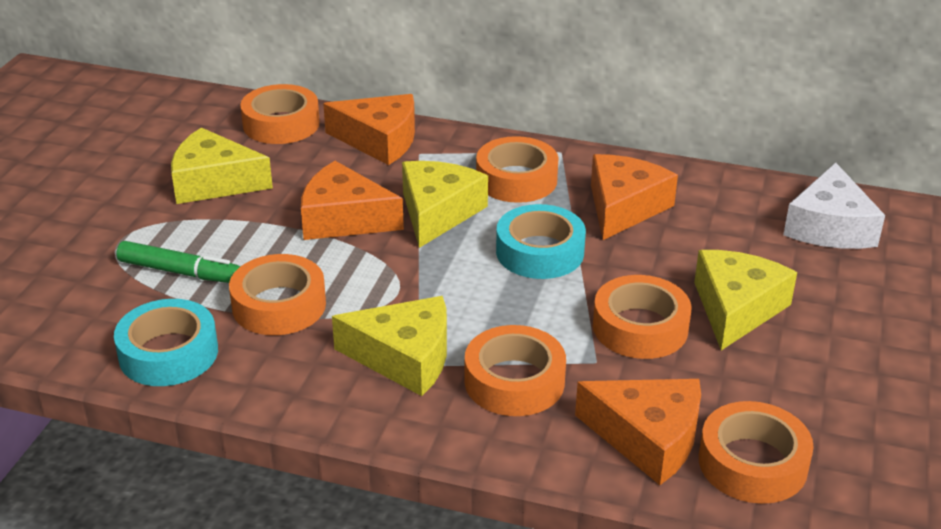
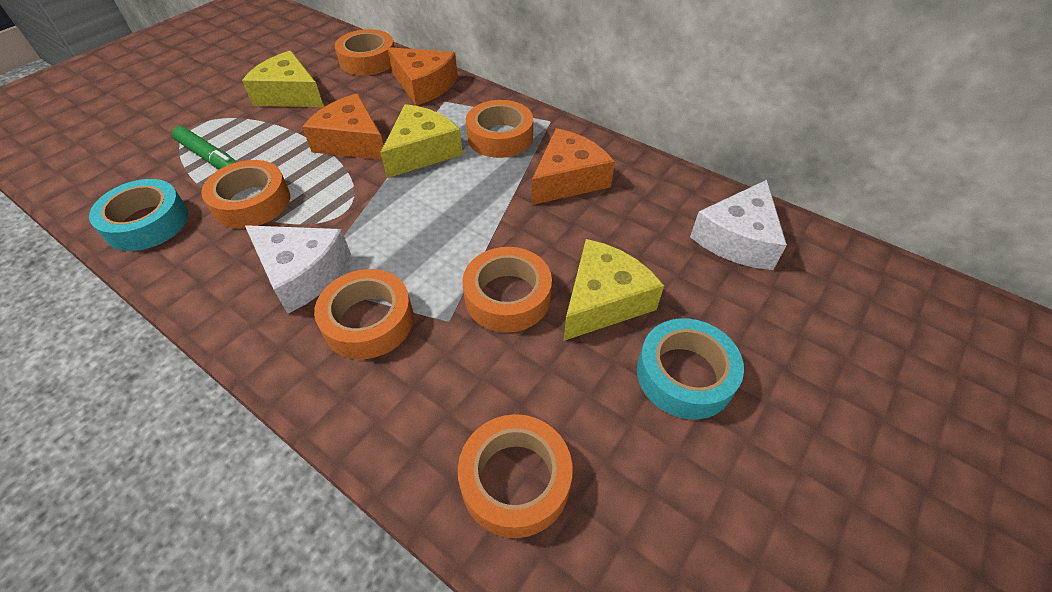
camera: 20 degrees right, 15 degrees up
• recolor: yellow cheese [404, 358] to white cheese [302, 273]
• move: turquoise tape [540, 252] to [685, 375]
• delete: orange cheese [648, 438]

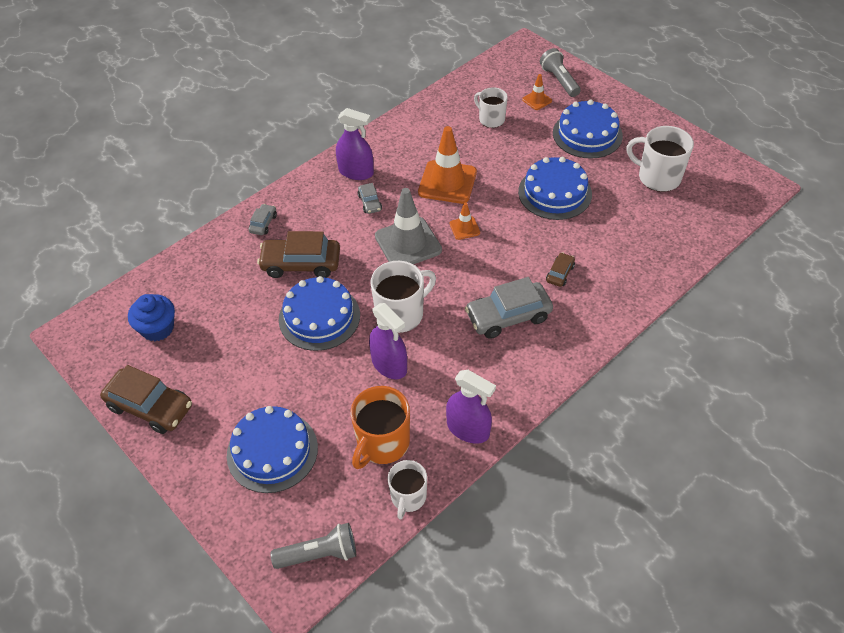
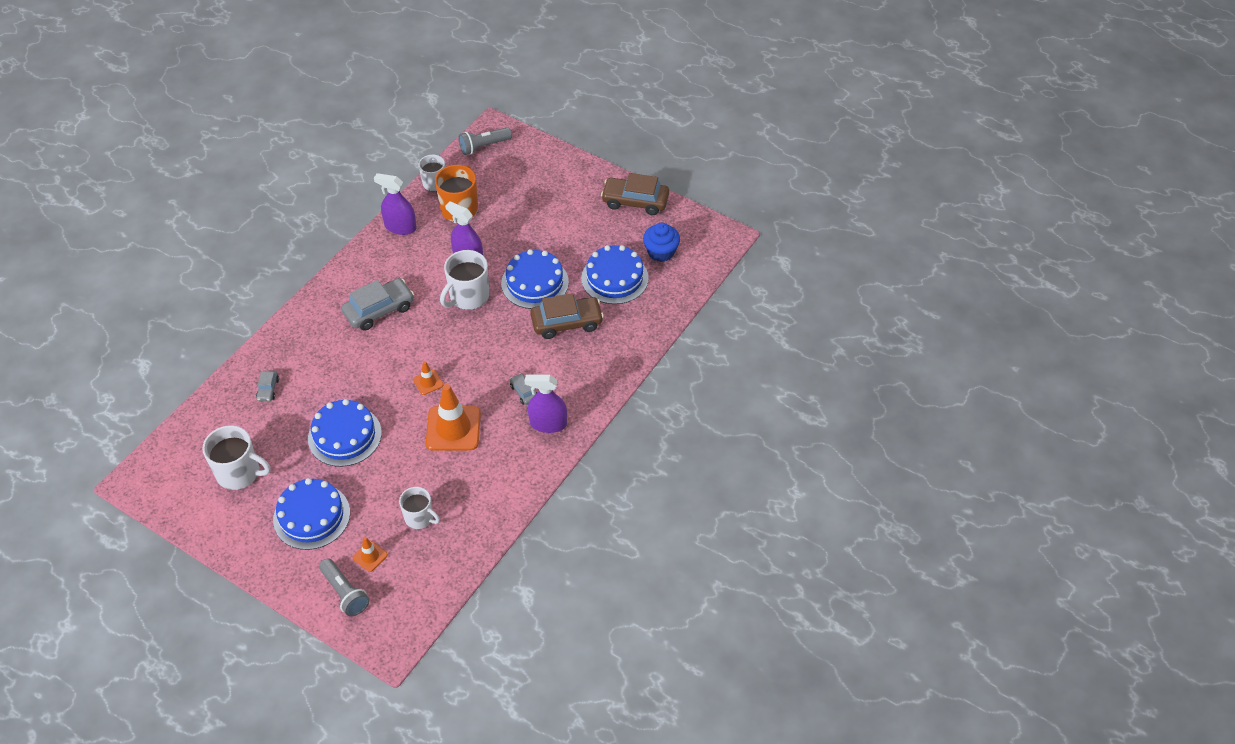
camera: 165 degrees right, 0 degrees up
• move: grey car [263, 223] to [268, 389]
• move: blue cake [272, 451] to [614, 278]
• delete: grey traffic cone [408, 243]
• delete: brown car [560, 273]

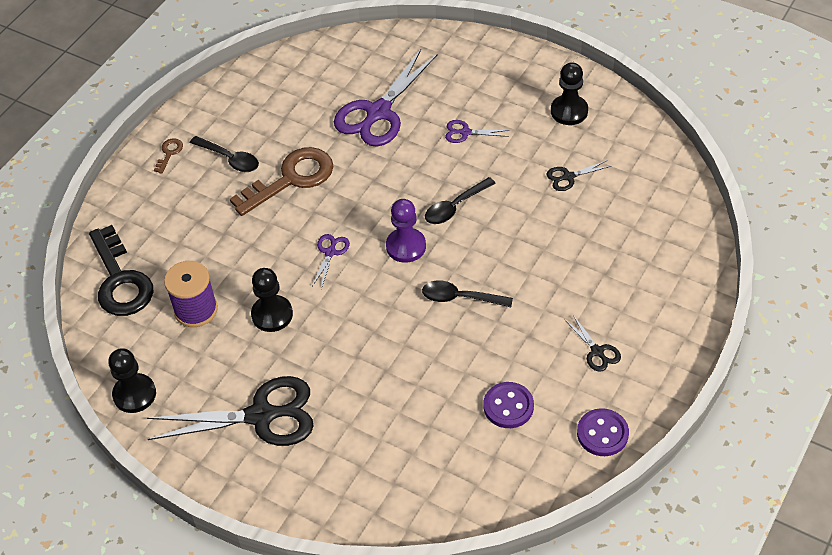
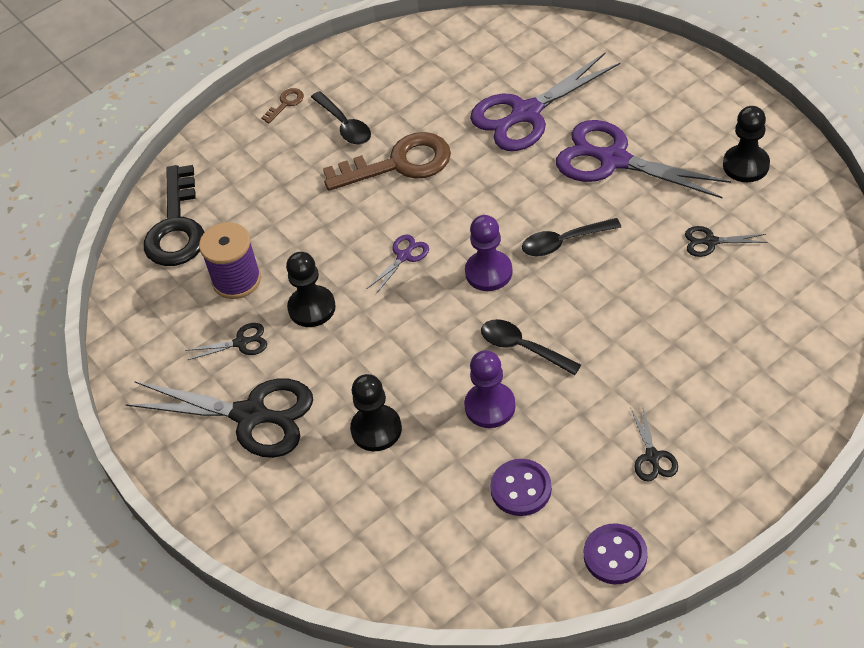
camera: 25 degrees right, 0 degrees up
• insert: black scissors [241, 342]
• move: black pawn [134, 394] to [376, 429]
• insert: purple pawn [490, 406]
• resize: purple scissors [465, 132] = [613, 160] x2.25

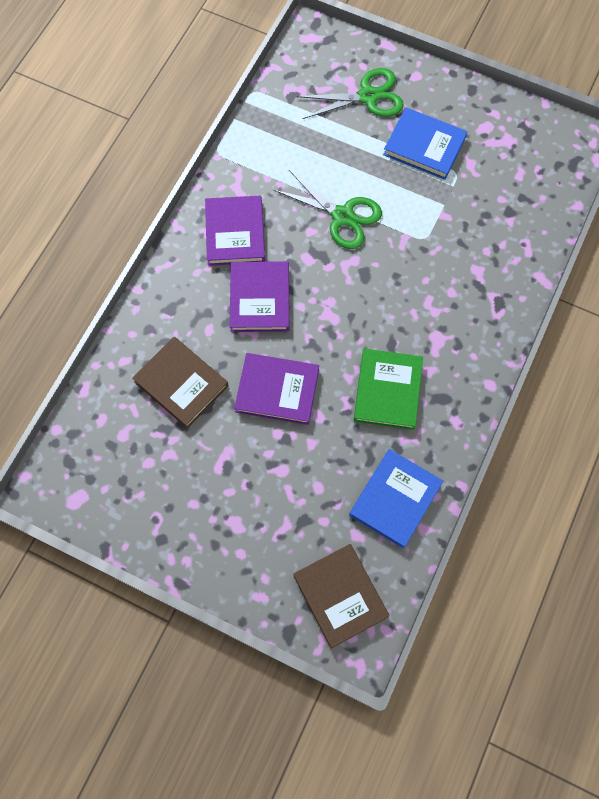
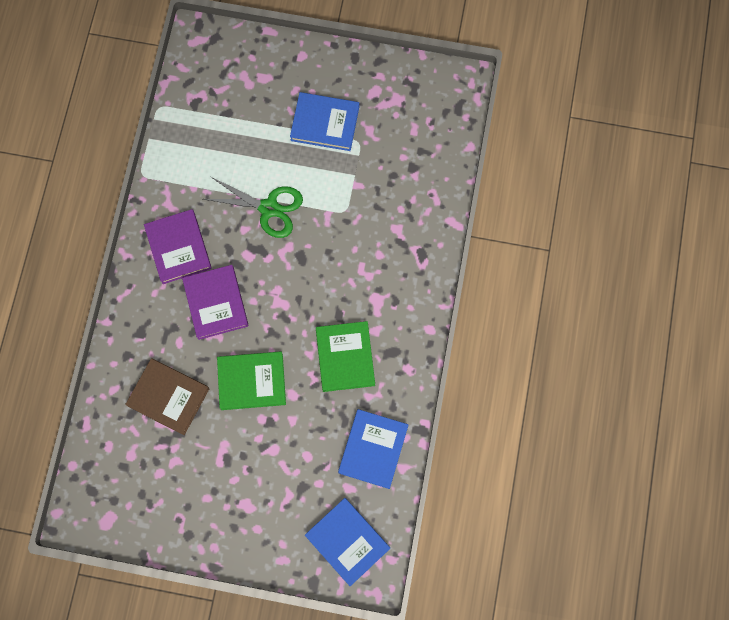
camera: 15 degrees left, 5 degrees up
• recolor: purple book [277, 390] to green book [252, 381]
• recolor: brown book [340, 596] to blue book [347, 541]
• delete: green scissors [368, 96]

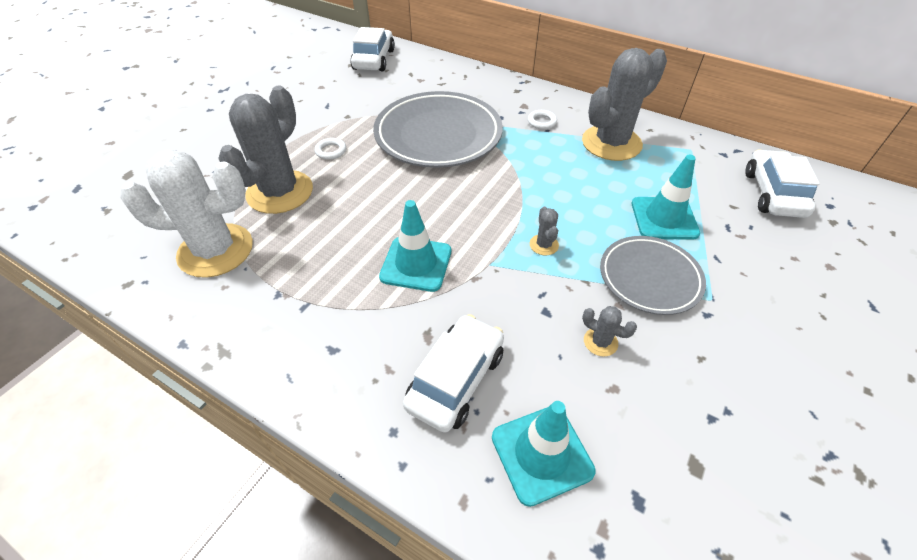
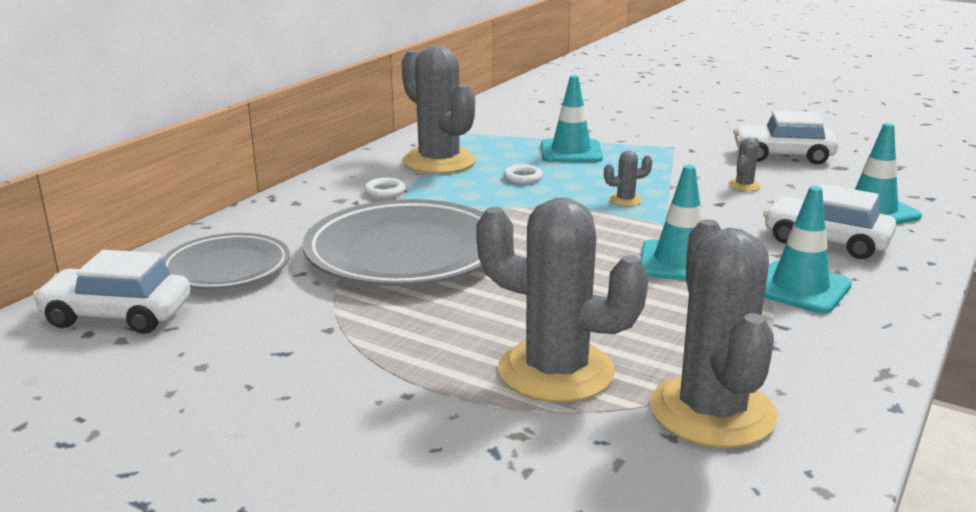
camera: 90 degrees left, 25 degrees down
• move: grey plate [649, 278] to [226, 268]
• move: white ring [331, 151] to [523, 178]
• recolor: white cactus [215, 250] to grey cactus [712, 412]
• move: white car [773, 193] to [782, 156]
• insert: turquoise traffic cone [800, 288]

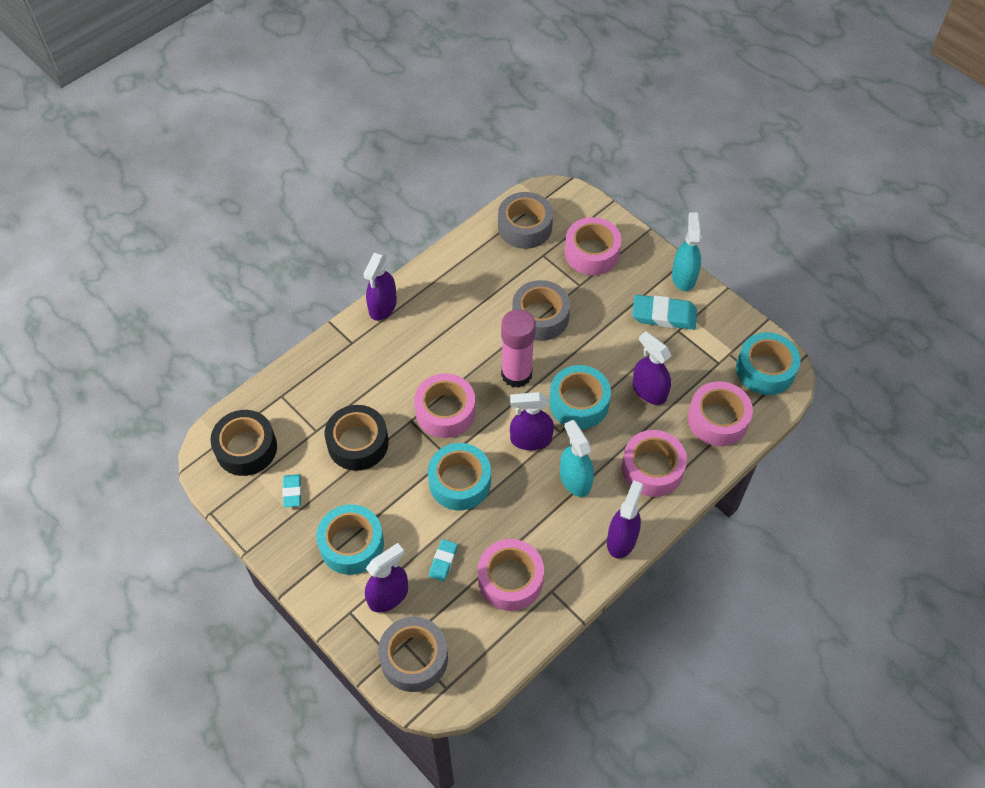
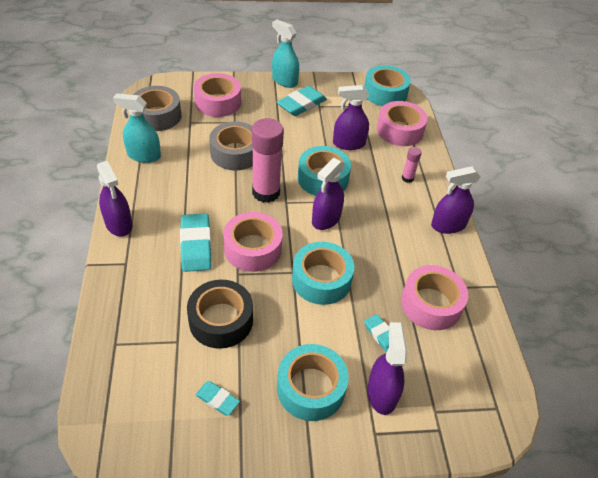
camera: 55 degrees left, 10 degrees down
• move: turquoise spray bottle [575, 479] to [144, 155]
• insert: turquoise eraser [196, 245]
• replace: pink tape [652, 469] to pink glue stick [407, 178]
• rotate: purple spray bottle [621, 539] = [448, 225] 75 degrees counterclockwise
• delete: black tape [246, 448]
• delete: grey tape [414, 658]

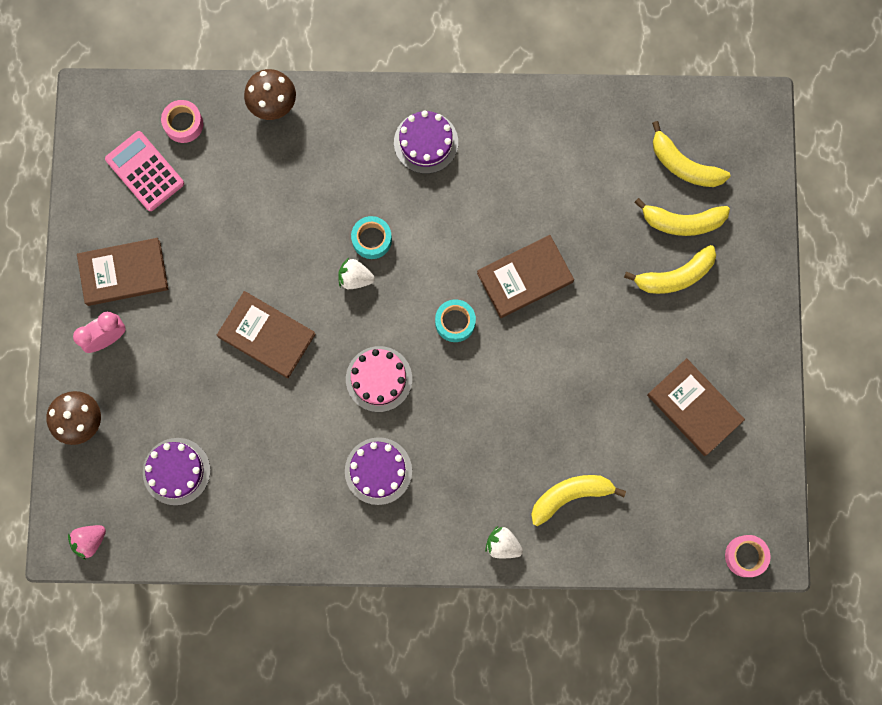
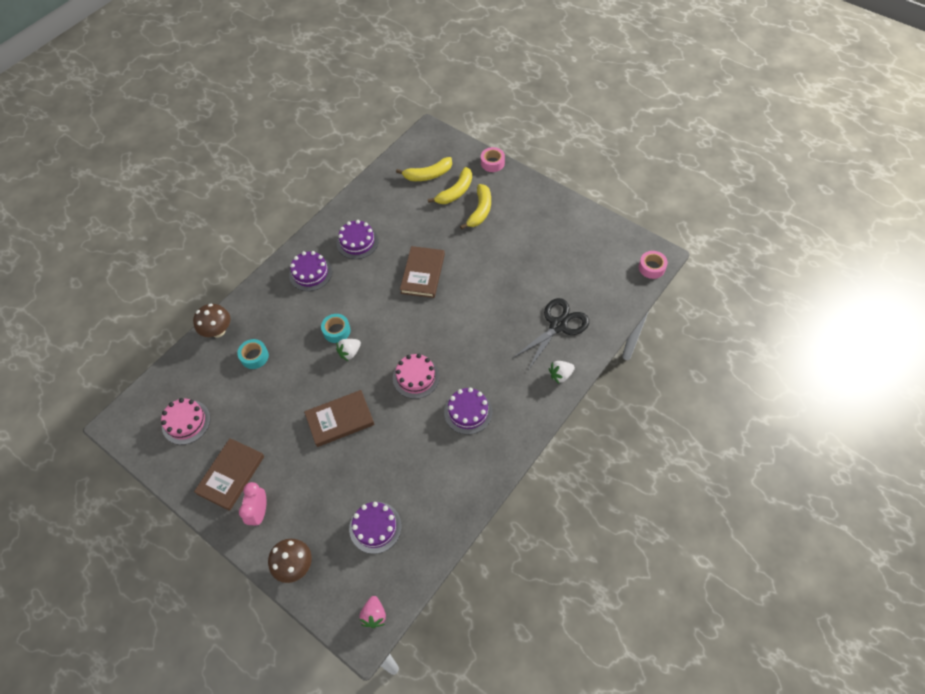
camera: 50 degrees left, 20 degrees down
• replace: pink calculator [145, 171] to pink cake [186, 422]
• move: turquoise tape [455, 322] to [254, 356]
• insert: purple cake [357, 242]
• move: pink tape [183, 124] to [492, 163]
• replace: yellow banana [570, 495] to black scissors [558, 325]
• delete: brown book [694, 408]

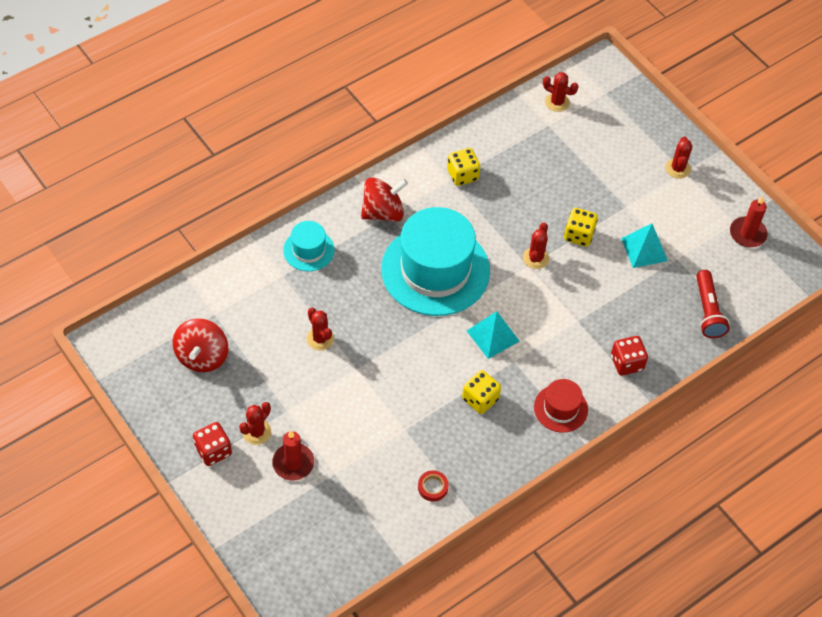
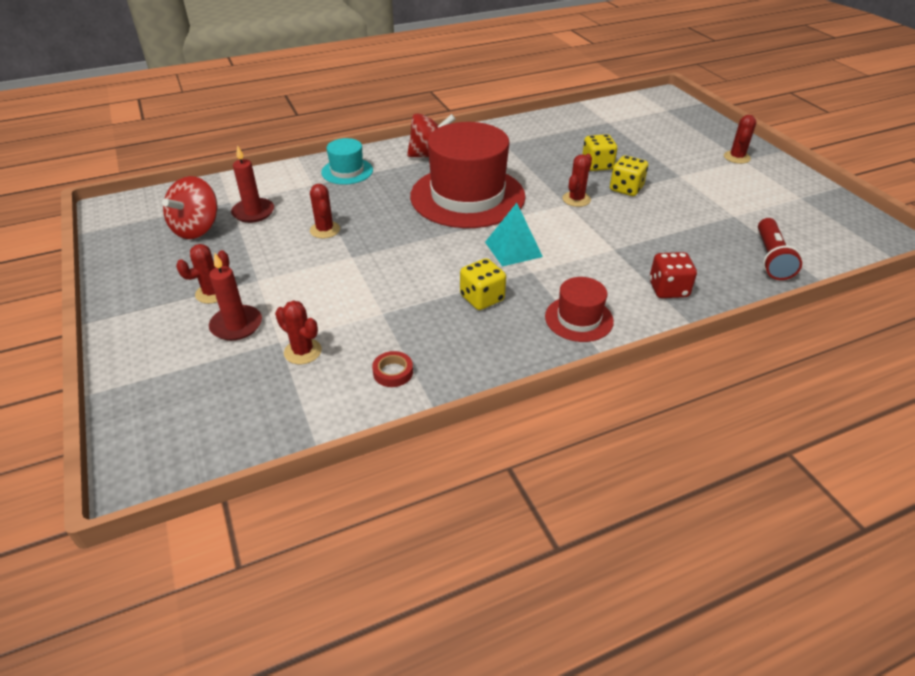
camera: 15 degrees right, 15 degrees down
• move: red candle [747, 234] to [253, 212]
• move: red cactus [557, 102] to [303, 351]
• recolor: turquoise hat [435, 270] to red hat [467, 196]
• move: yellow dice [462, 175] to [597, 165]
• delete: red dice [213, 451]
• delete: turquoise pyramid [644, 249]

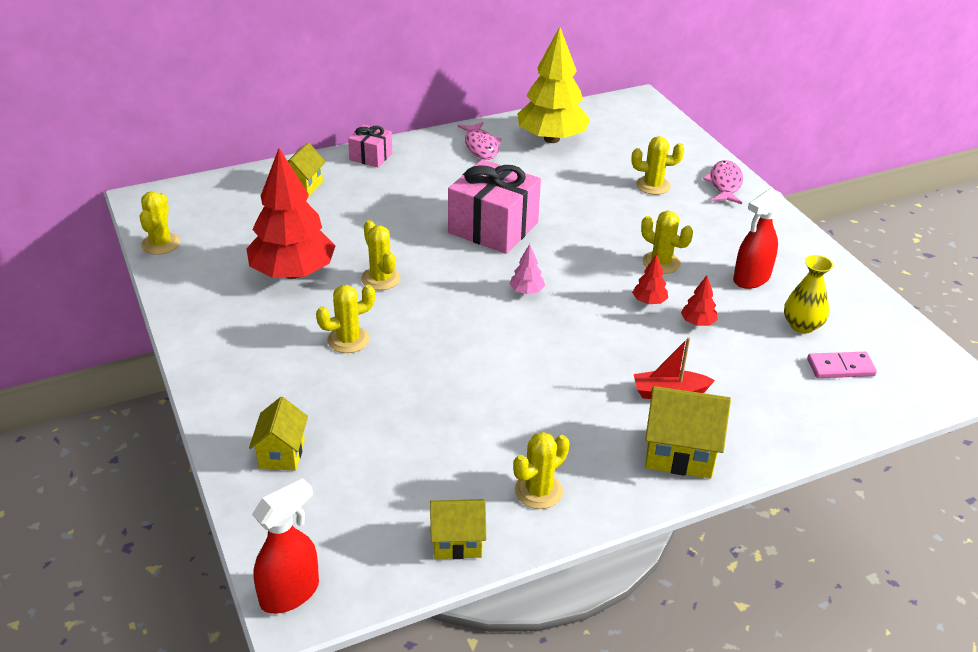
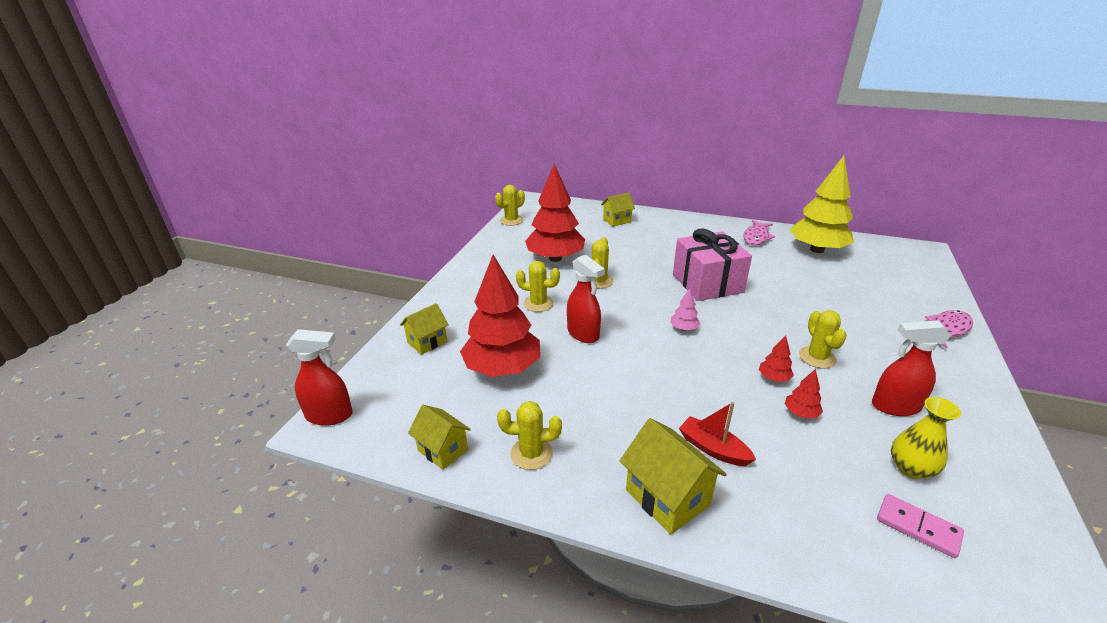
camera: 45 degrees right, 5 degrees down
• insert: red tree [502, 368]
• insert: red spray bottle [583, 334]
• delete: pink gift [371, 156]
• delete: yellow cactus [653, 185]

